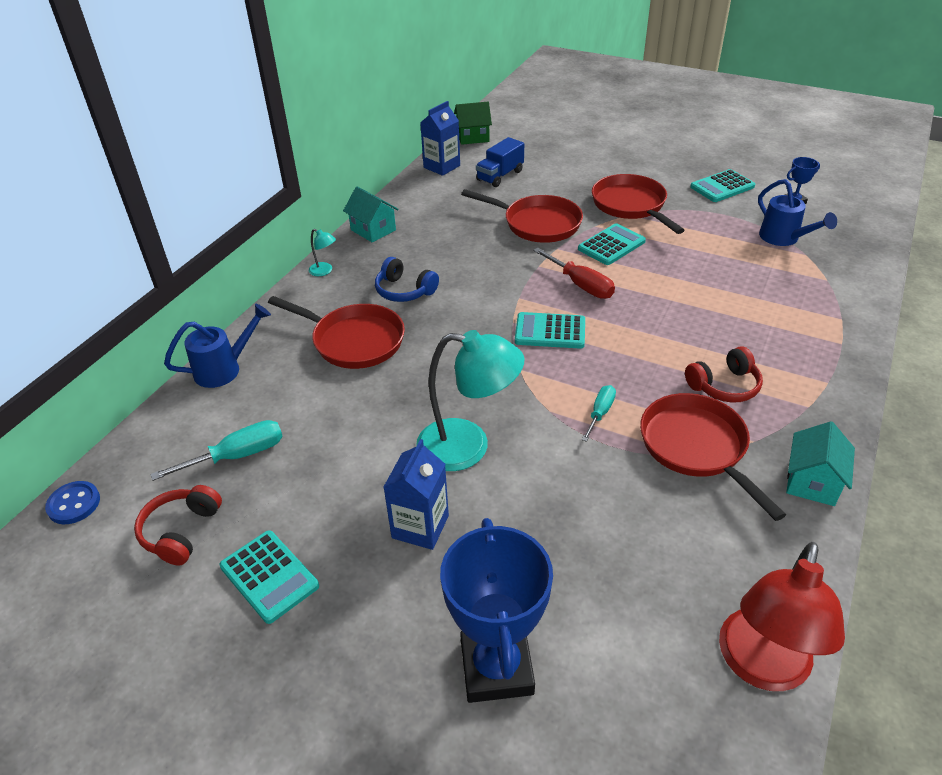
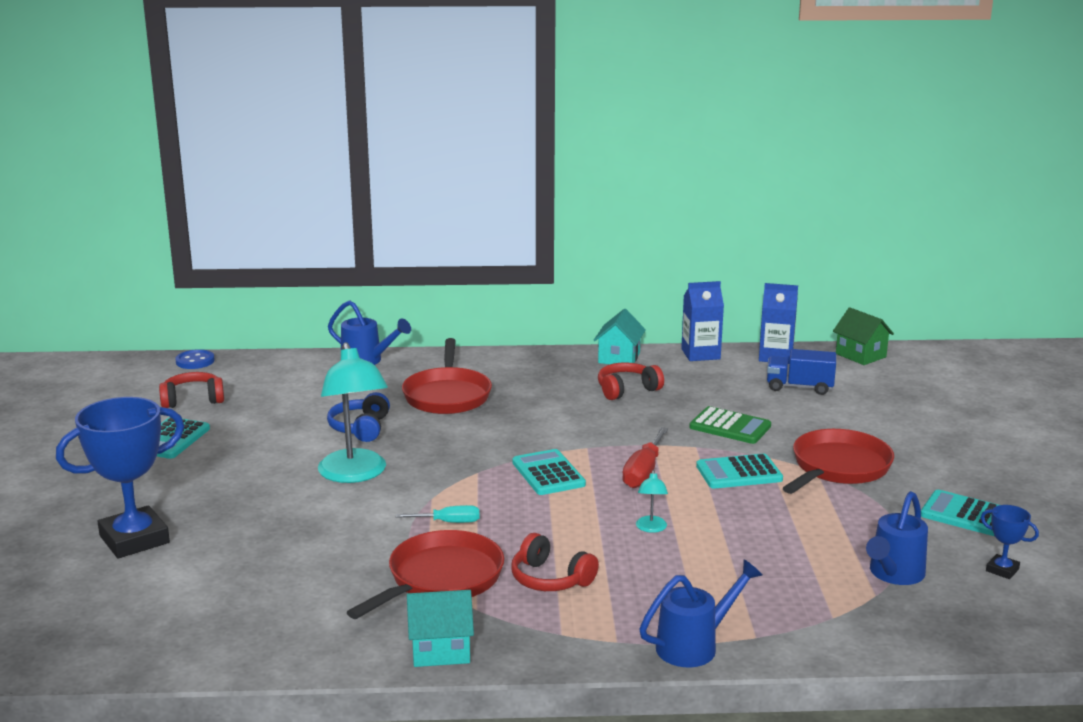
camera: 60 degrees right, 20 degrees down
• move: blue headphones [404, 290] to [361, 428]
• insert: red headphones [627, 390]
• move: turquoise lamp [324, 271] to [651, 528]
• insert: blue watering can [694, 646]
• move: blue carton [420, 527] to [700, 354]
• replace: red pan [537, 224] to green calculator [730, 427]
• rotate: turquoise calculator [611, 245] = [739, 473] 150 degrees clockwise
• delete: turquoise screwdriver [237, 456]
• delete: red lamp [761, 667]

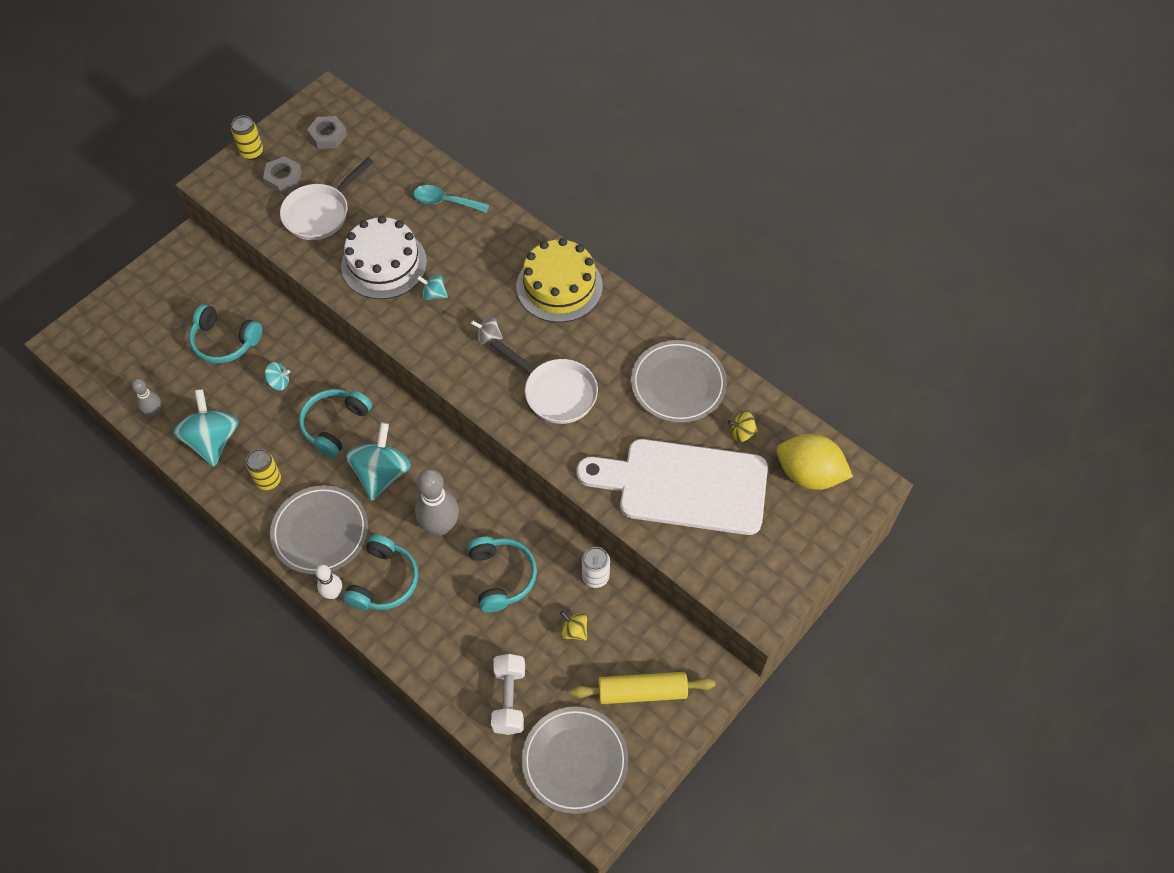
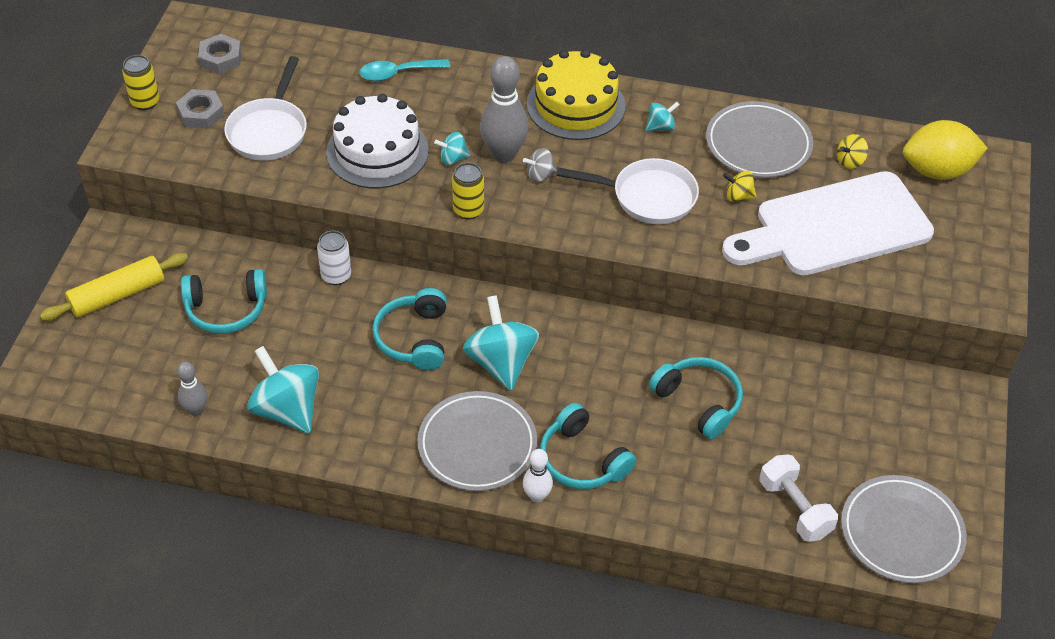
camera: 30 degrees left, 10 degrees down
• move: yellow rolling pin [642, 691] to [117, 295]
• move: white can [595, 577] to [336, 276]
• move: yellow can [268, 480] to [468, 210]
• move: grey bowling pin [440, 526] to [504, 154]
• rotate: turquoise headphones [384, 581] = [582, 460] 150 degrees clockwise
• move: turquoise spinning top [279, 382] to [660, 127]
• move: yellow spinning top [574, 630] to [738, 196]

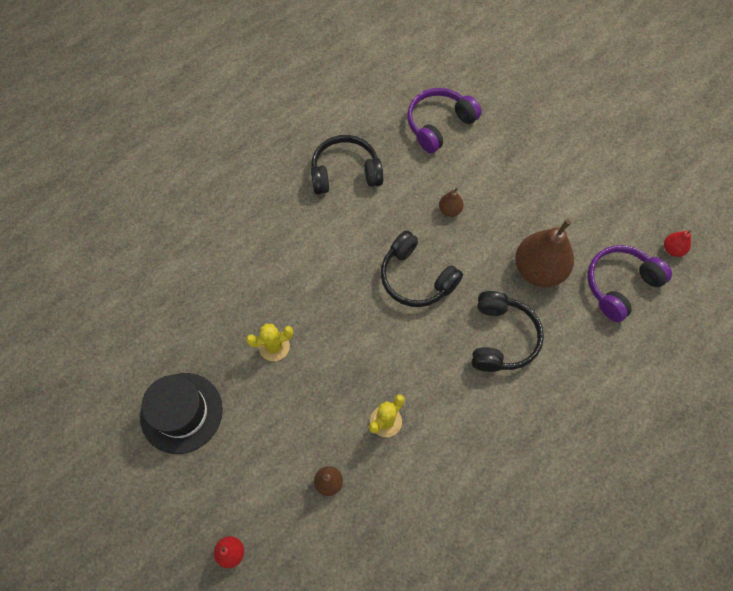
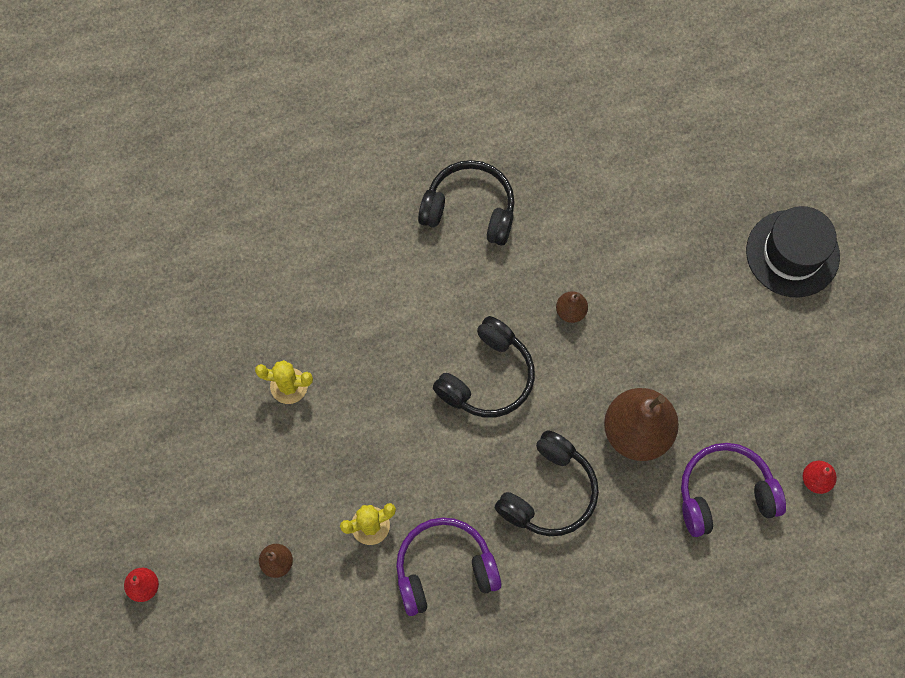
camera: 25 degrees right, 5 degrees up
• move: purple headphones [439, 124] to [444, 569]
• rotate: black headphones [416, 278] = [487, 377] 120 degrees counterclockwise
• move: black hat [181, 412] to [792, 253]

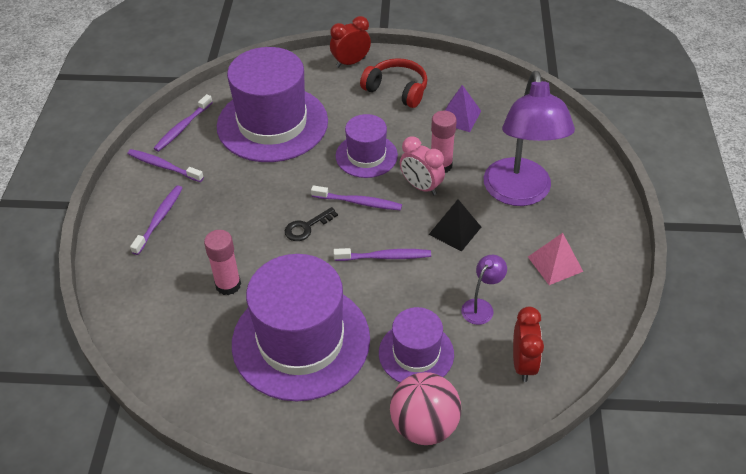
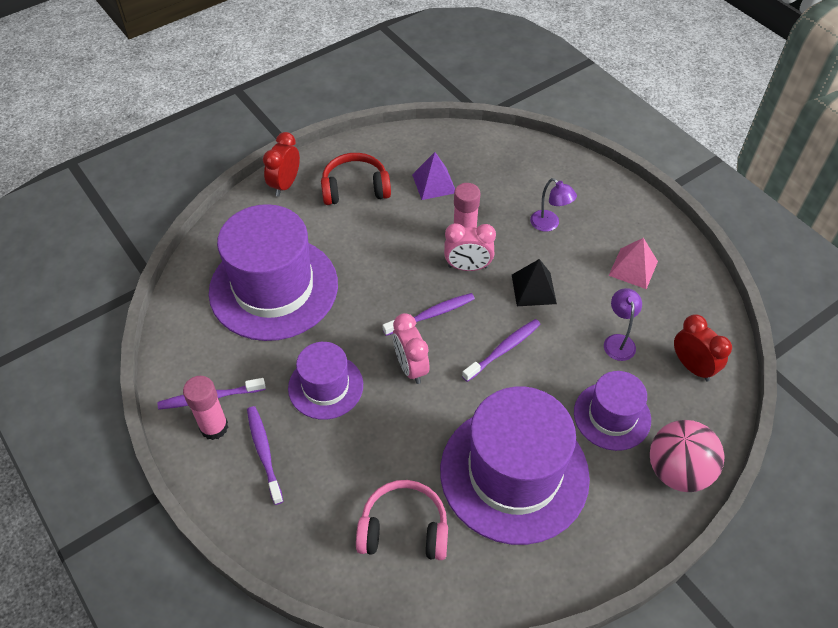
camera: 40 degrees left, 5 degrees up
• move: pink glue stick [228, 285] to [214, 427]
• move: purple hat [366, 156] to [325, 386]
• insert: pink headphones [404, 529]
• replace: black key [306, 227] to pink clock [410, 367]
• resize: purple lamp [519, 193] = [549, 224] x0.42
• delete: purple toothbrush [182, 127]

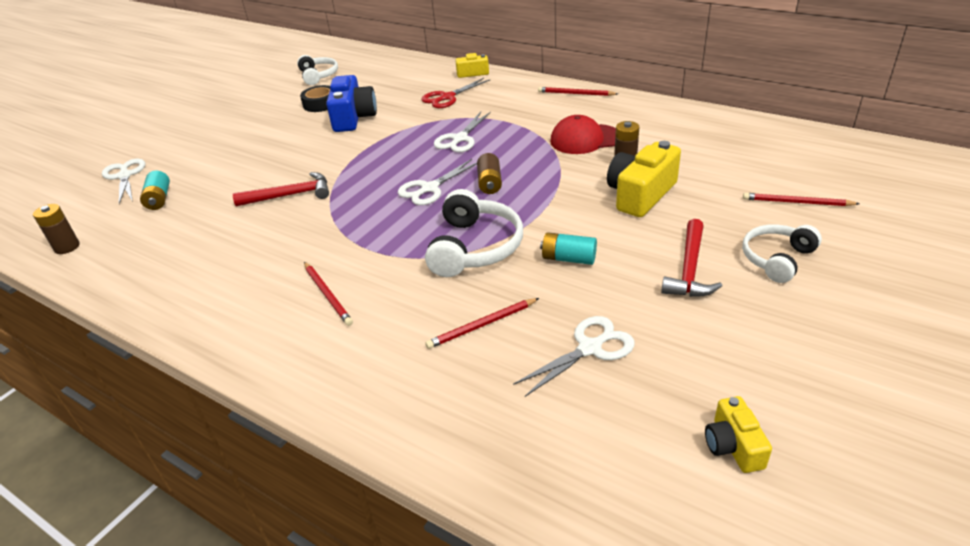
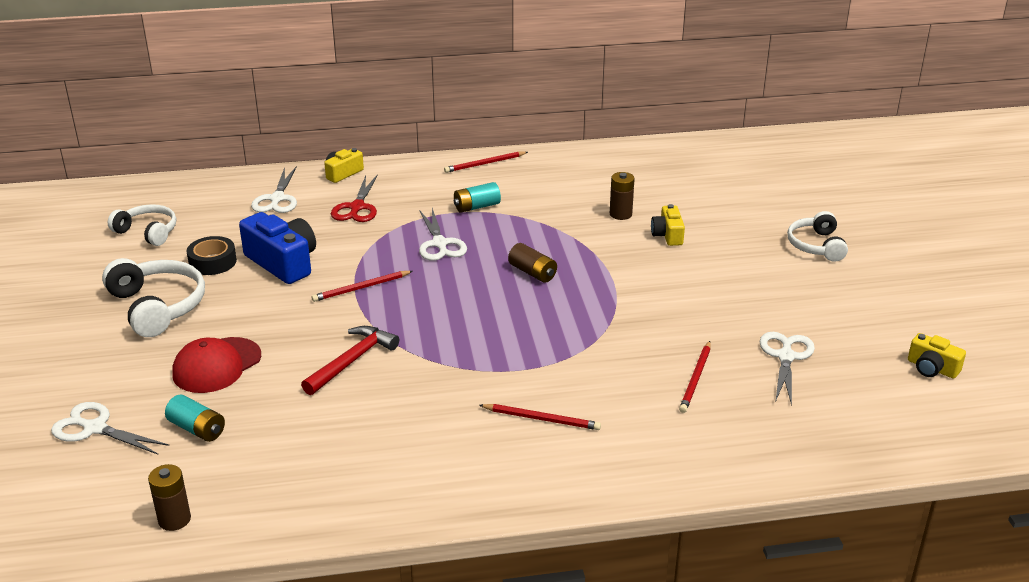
camera: 45 degrees left, 5 degrees down
• move: white headphones [474, 247] to [157, 307]
• move: red cap [585, 139] to [217, 365]
• move: white scissors [429, 188] to [277, 199]
• move: red pencil [796, 202] to [361, 288]
• move: turquoise battery [568, 258] to [476, 207]
• resize: yellow camera [640, 194] = [667, 235] x0.56
• delete: red hammer [690, 269]

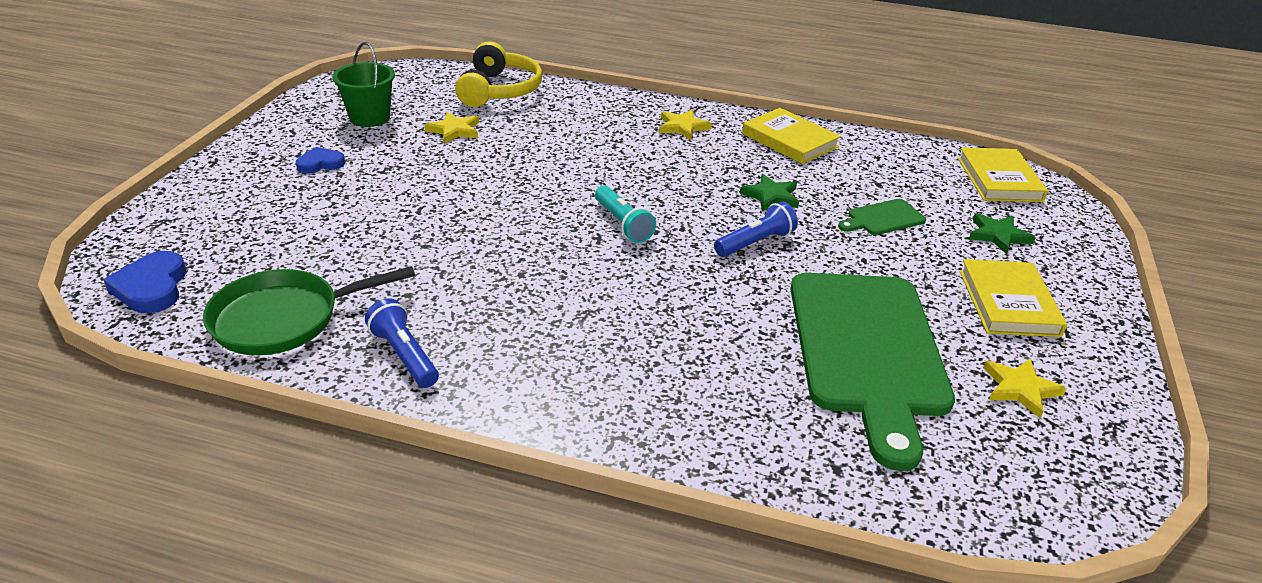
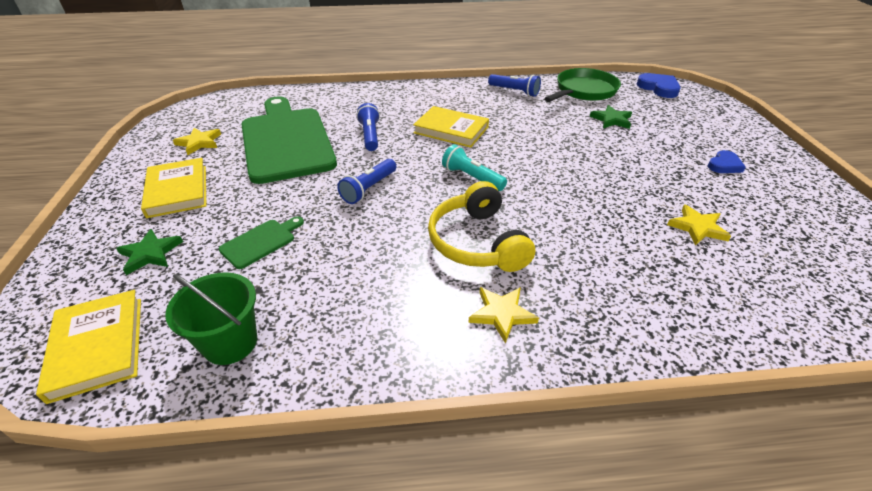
camera: 160 degrees right, 5 degrees up
• move: green bucket [370, 118] to [230, 343]
• insert: blue flashlight [370, 136]
• move: yellow book [789, 140] to [451, 130]
• move: yellow headphones [499, 90] to [477, 242]
• move: green star [771, 196] to [611, 120]

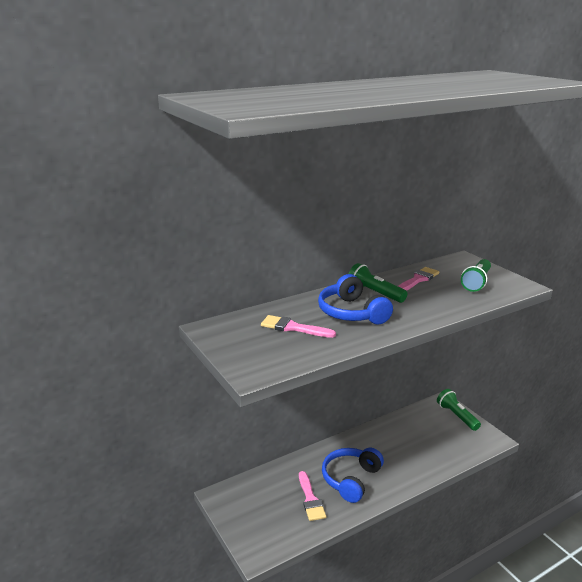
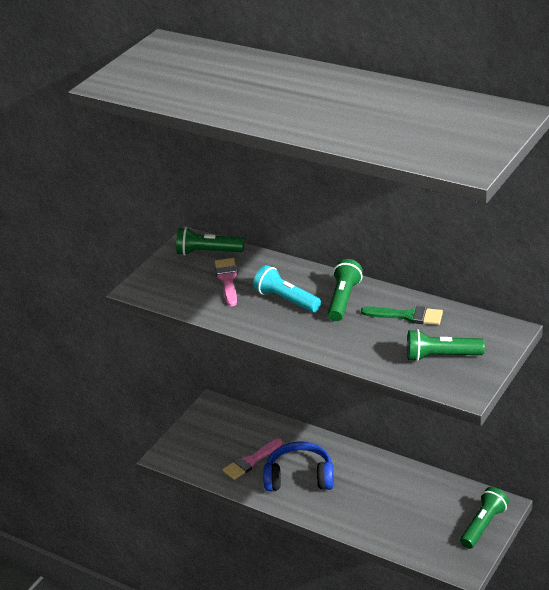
camera: 65 degrees right, 10 degrees up
• insert: green flashlight [207, 252]
• replace: blue headphones [351, 313] to turquoise flashlight [286, 300]
• recolor: pink brush [418, 279] to green brush [407, 316]

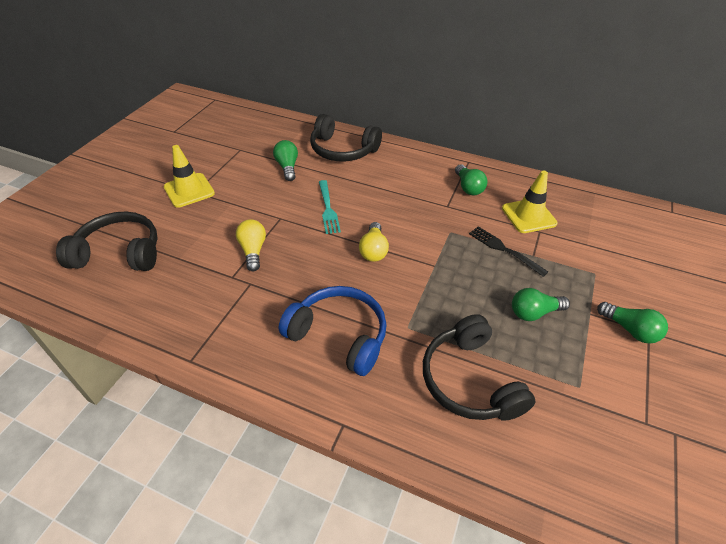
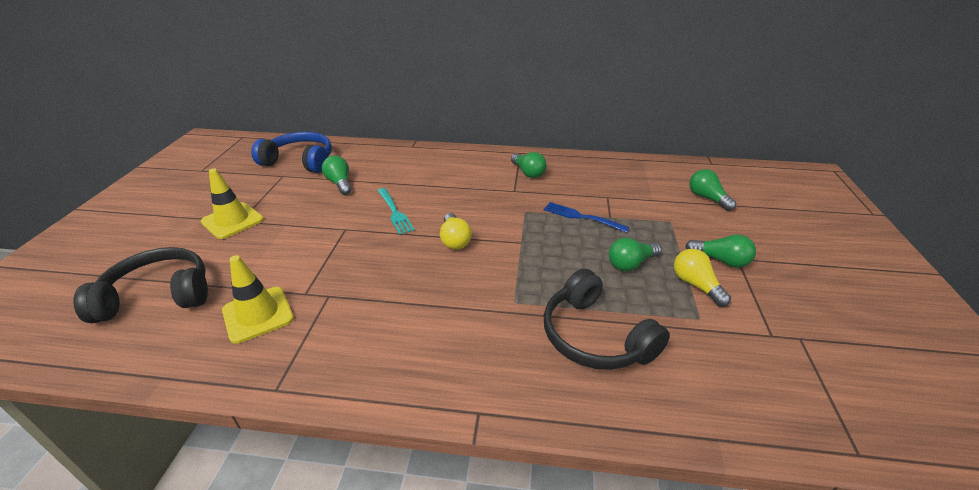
camera: 15 degrees left, 10 degrees down
• move: yellow traffic cone [528, 216] to [258, 314]
• move: blue headphones [339, 335] to [300, 161]
• recolor: black fork [505, 250] to blue fork [582, 217]
• move: yellow light bulb [253, 251] to [695, 285]
• insert: green light bulb [707, 198]
• delete: black headphones [342, 150]

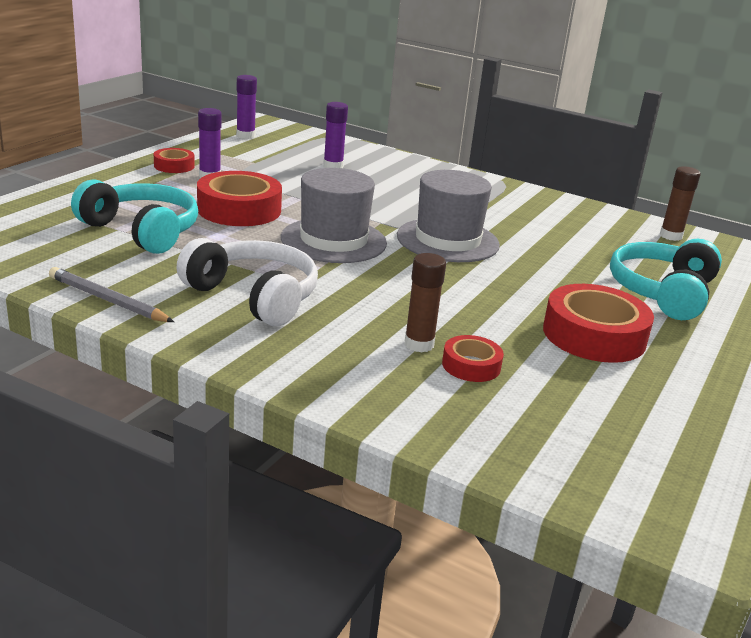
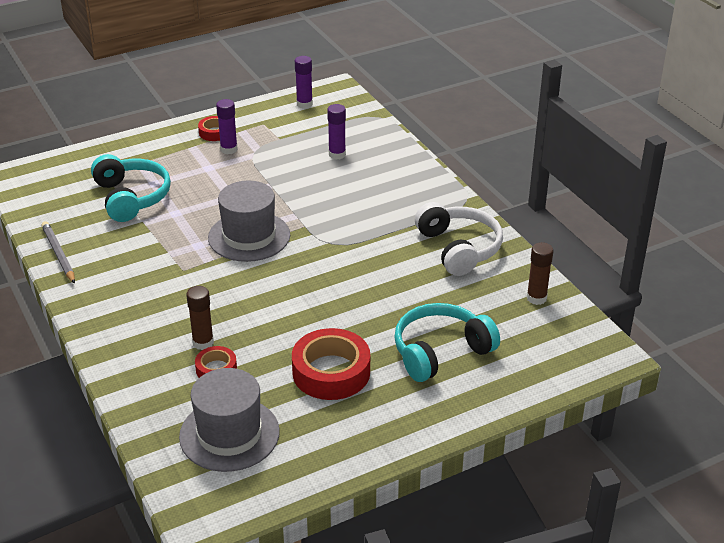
camera: 35 degrees right, 10 degrees up
• move: grey hat [447, 240] to [229, 434]
• move: white headphones [254, 296] to [459, 248]
• delete: red tape [239, 209]

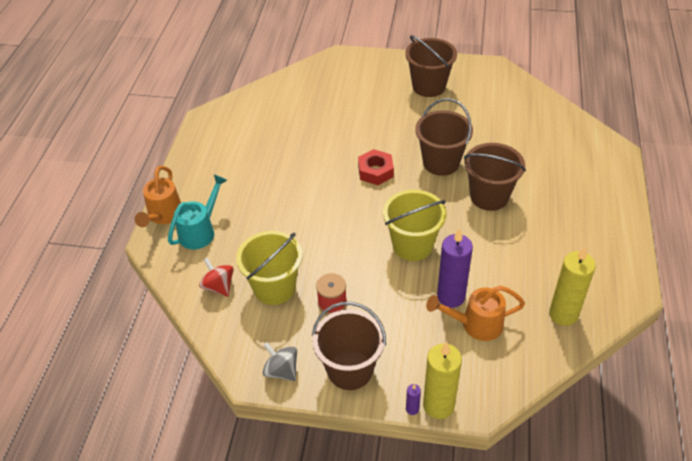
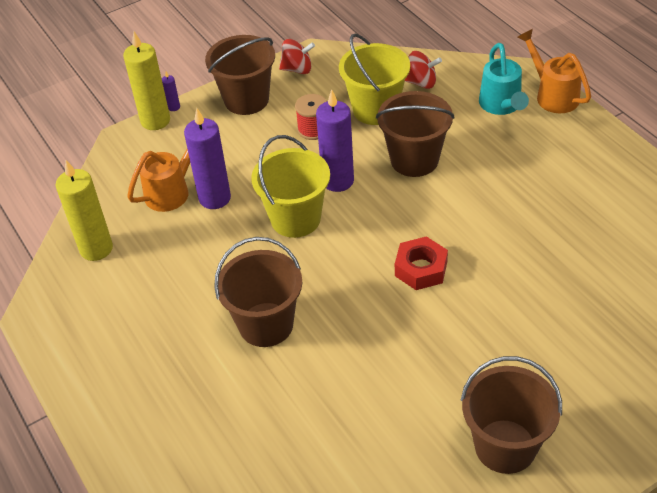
camera: 140 degrees right, 0 degrees up
• recolor: grey spinning top [281, 371] to red spinning top [297, 69]
• insert: purple candle [338, 181]
• move: brown bucket [441, 162] to [414, 160]

